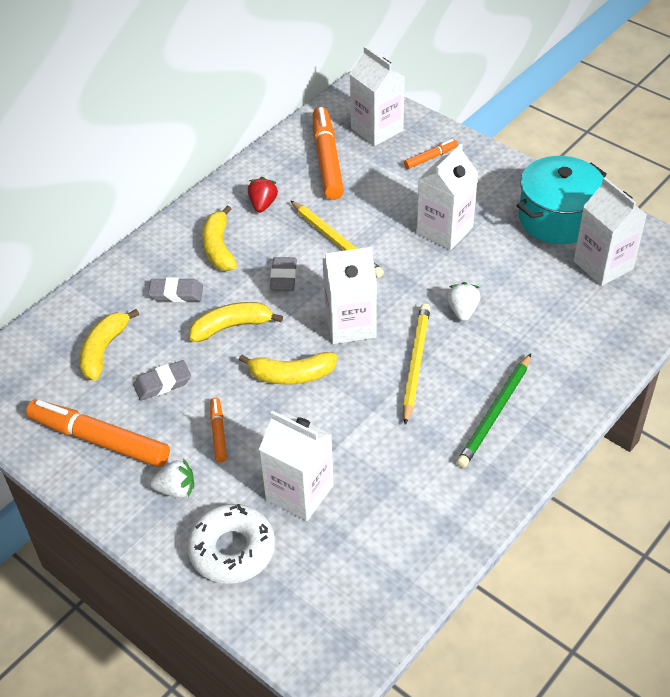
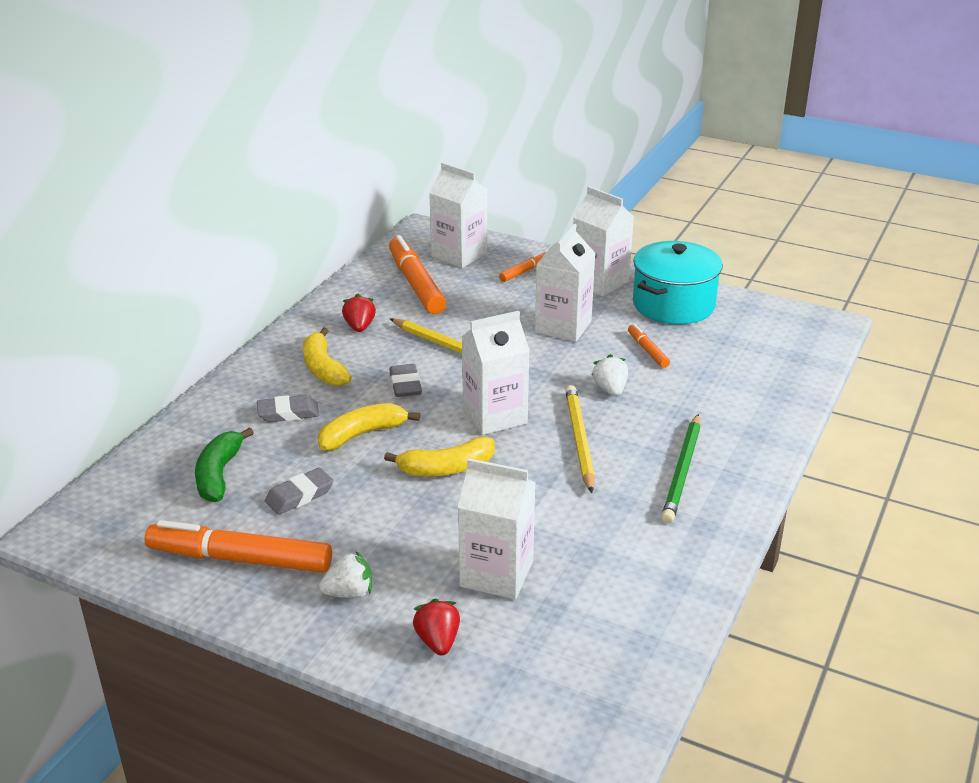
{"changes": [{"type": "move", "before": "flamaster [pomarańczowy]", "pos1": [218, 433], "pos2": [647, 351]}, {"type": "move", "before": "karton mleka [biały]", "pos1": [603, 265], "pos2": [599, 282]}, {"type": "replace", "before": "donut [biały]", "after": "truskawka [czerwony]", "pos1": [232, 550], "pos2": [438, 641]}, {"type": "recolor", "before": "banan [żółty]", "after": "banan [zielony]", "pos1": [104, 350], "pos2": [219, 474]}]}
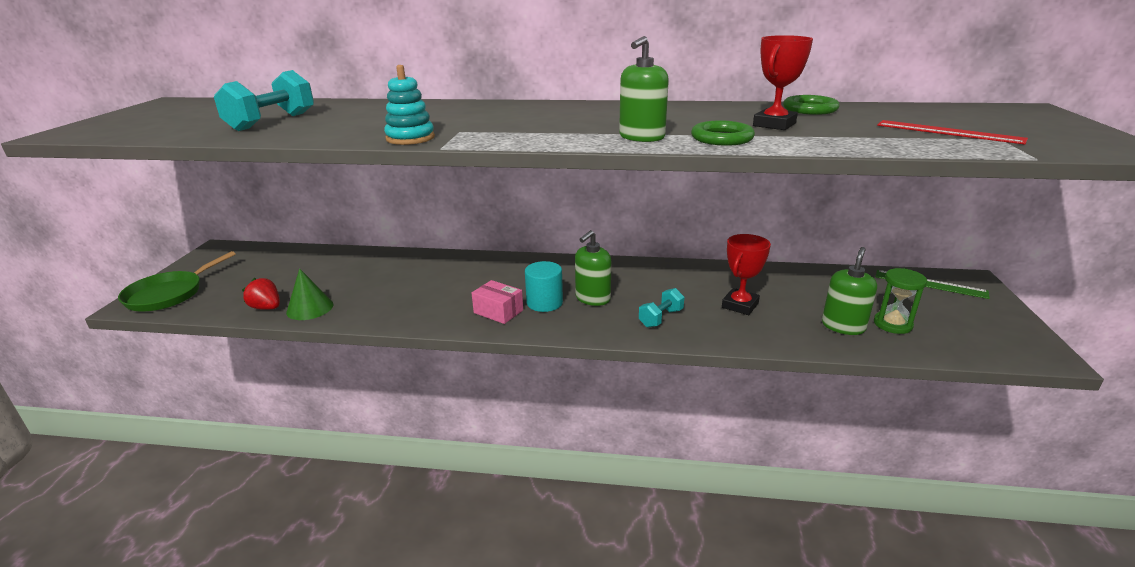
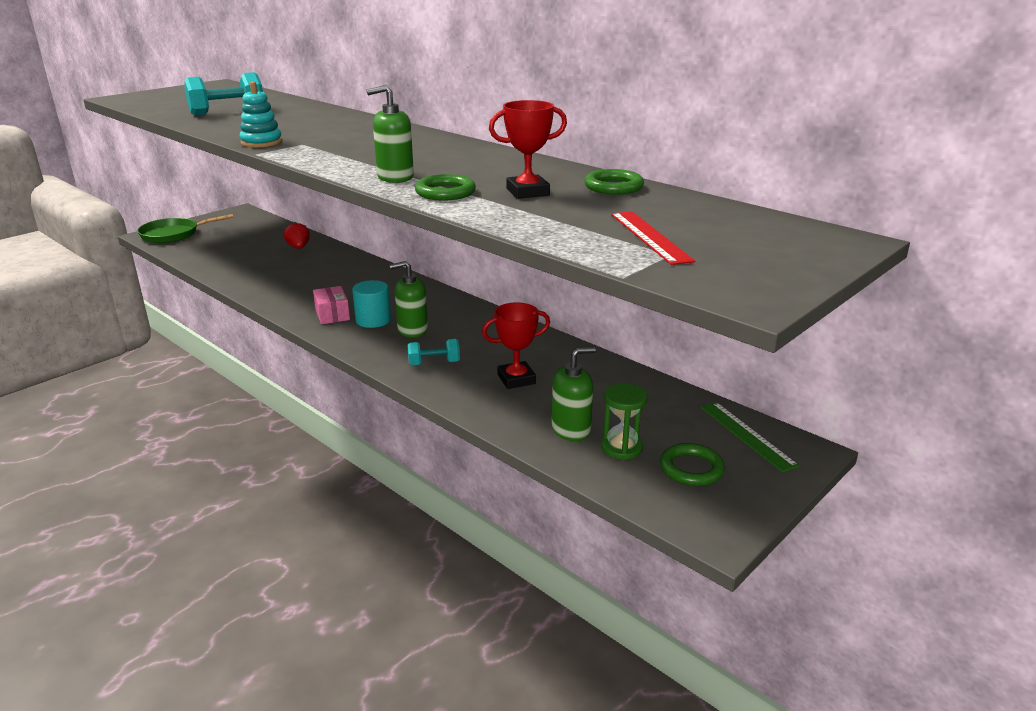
{"changes": [{"type": "delete", "before": "stożek [zielony]", "pos1": [310, 308]}, {"type": "insert", "after": "pierścień [zielony]", "pos2": [691, 469]}, {"type": "move", "before": "truskawka [czerwony]", "pos1": [266, 308], "pos2": [298, 247]}]}
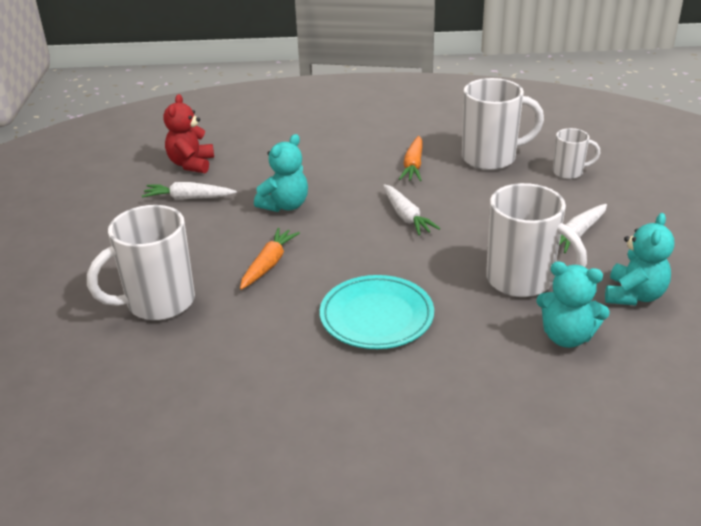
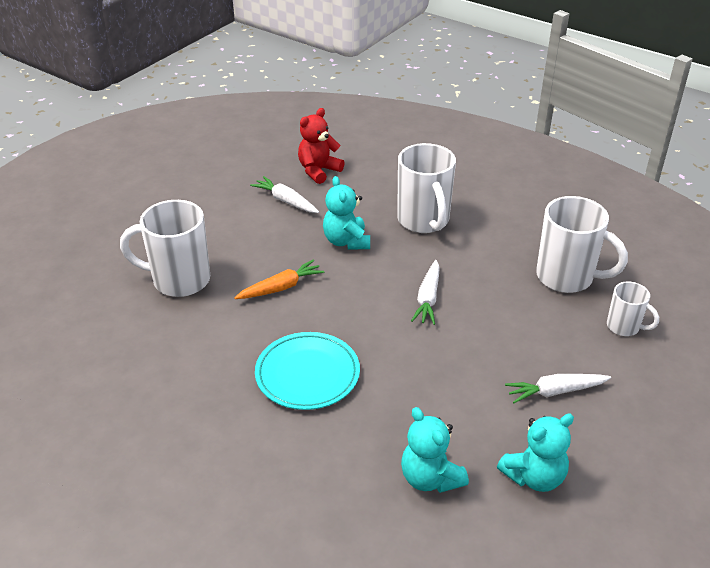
{"changes": [{"type": "delete", "before": "marchewka [pomarańczowy]", "pos1": [413, 165]}, {"type": "move", "before": "kubek [biały]", "pos1": [522, 281], "pos2": [424, 221]}, {"type": "rotate", "before": "miś [turkusowy]", "pos1": [285, 205], "pos2": [346, 241], "turn": 90}]}
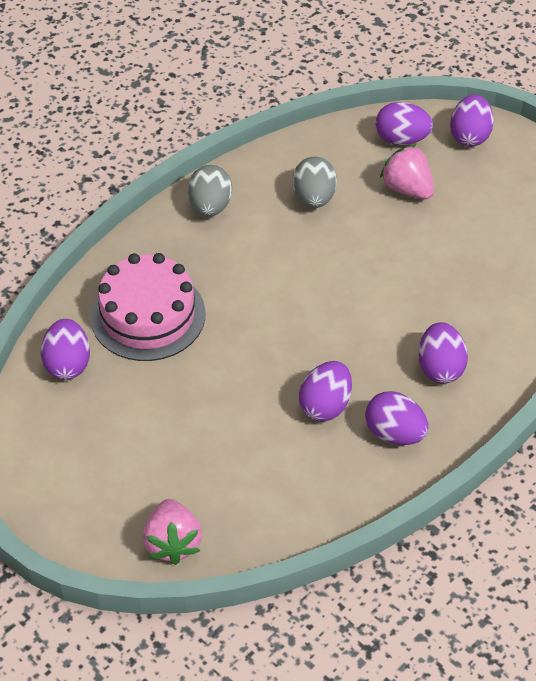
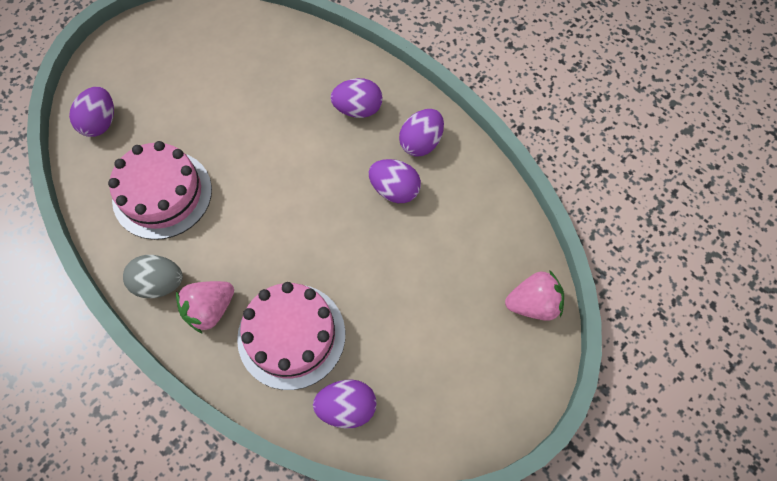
{"changes": [{"type": "delete", "before": "jajko [fioletowy]", "pos1": [469, 136]}, {"type": "move", "before": "truskawka [różowy]", "pos1": [407, 189], "pos2": [210, 309]}, {"type": "replace", "before": "jajko [szary]", "after": "tort [różowy]", "pos1": [314, 198], "pos2": [162, 194]}]}
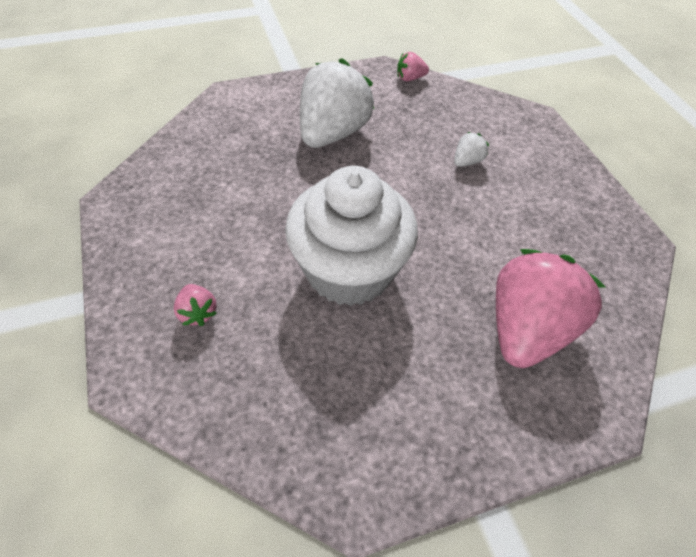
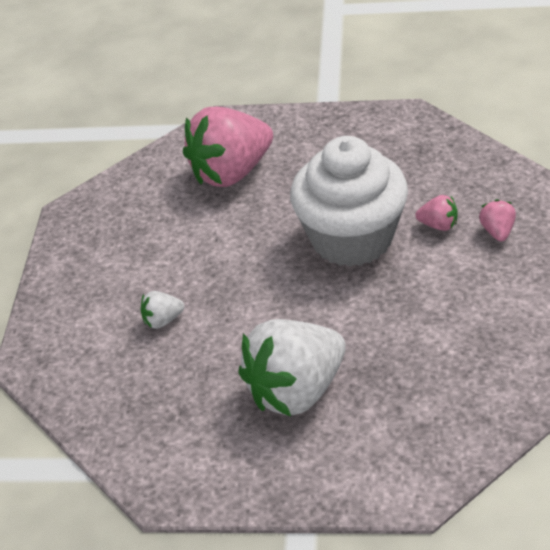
{"changes": [{"type": "move", "before": "truskawka [różowy]", "pos1": [410, 78], "pos2": [438, 225]}]}
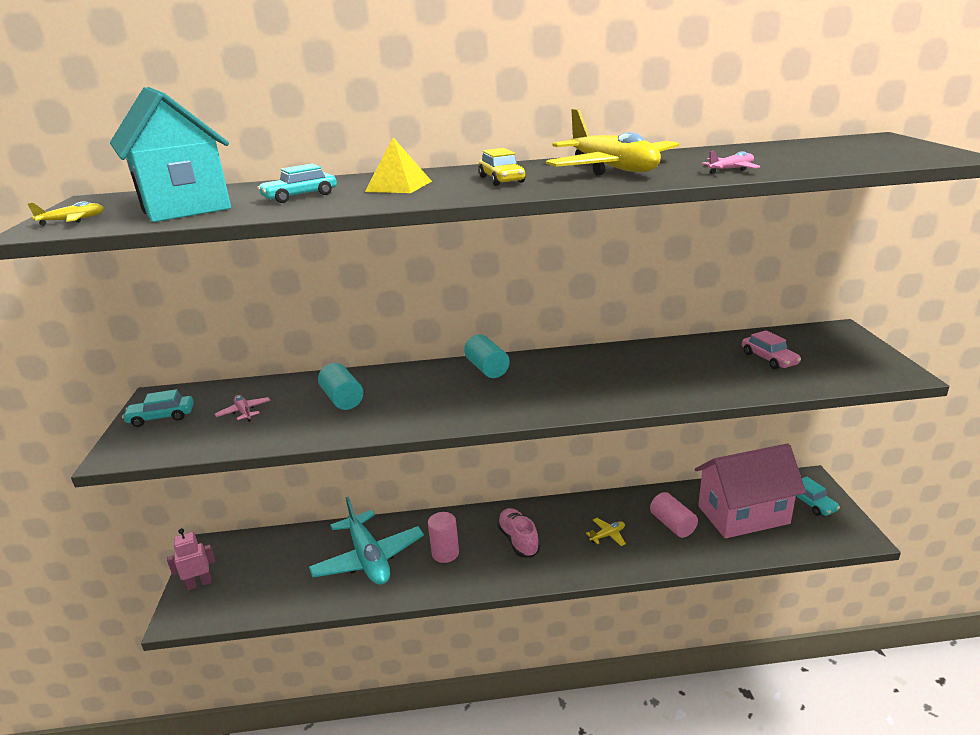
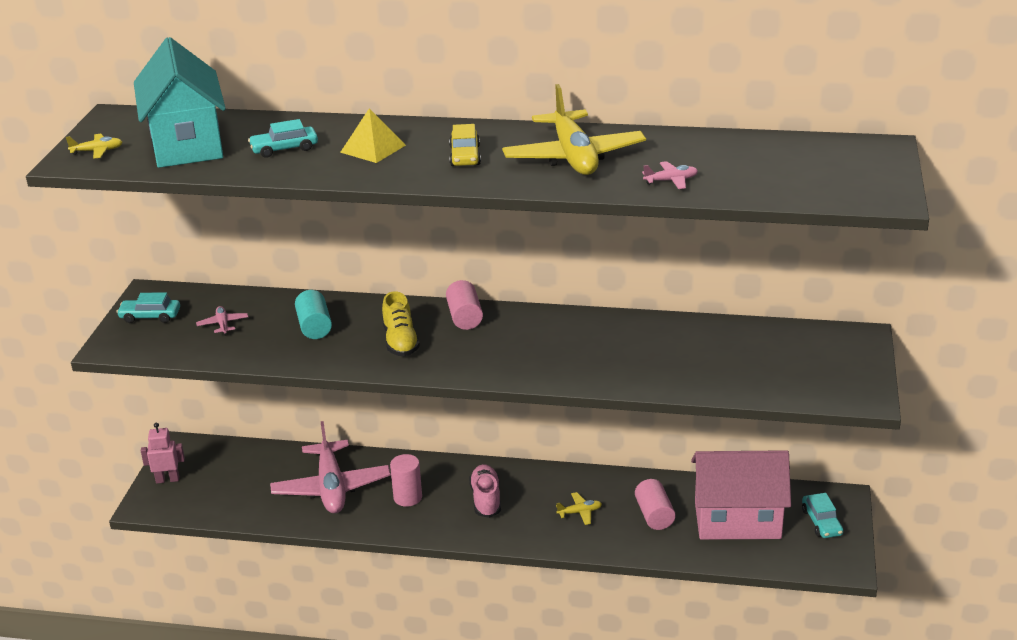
{"changes": [{"type": "delete", "before": "samochód [różowy]", "pos1": [769, 359]}, {"type": "insert", "after": "but [żółty]", "pos2": [400, 341]}, {"type": "recolor", "before": "samolot [turkusowy]", "after": "samolot [różowy]", "pos1": [368, 558], "pos2": [331, 488]}, {"type": "recolor", "before": "walec [turkusowy]", "after": "walec [różowy]", "pos1": [487, 369], "pos2": [464, 317]}]}
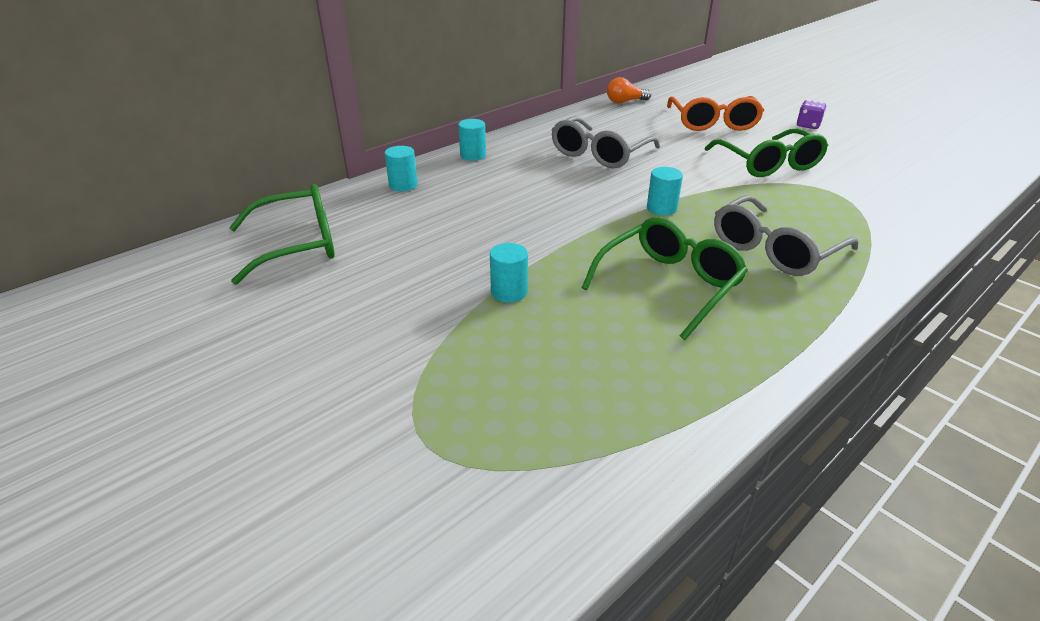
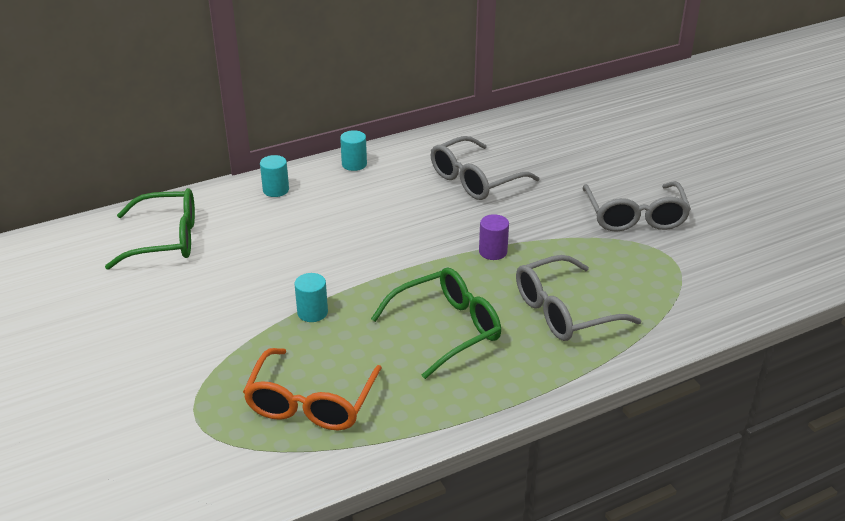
{"changes": [{"type": "delete", "before": "żarówka [pomarańczowy]", "pos1": [625, 102]}, {"type": "delete", "before": "kostka do gry [fioletowy]", "pos1": [808, 125]}, {"type": "move", "before": "okulary [pomarańczowy]", "pos1": [713, 123], "pos2": [311, 403]}, {"type": "recolor", "before": "walec [turkusowy]", "after": "walec [fioletowy]", "pos1": [661, 208], "pos2": [493, 252]}, {"type": "recolor", "before": "okulary [zielony]", "after": "okulary [szary]", "pos1": [768, 164], "pos2": [635, 217]}]}
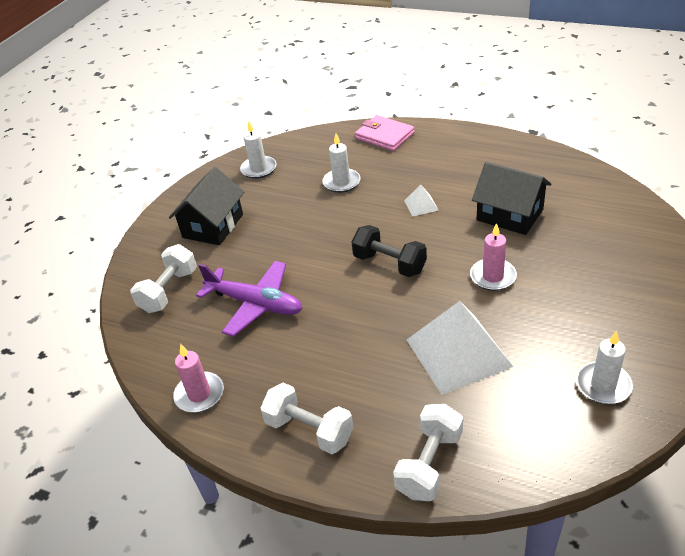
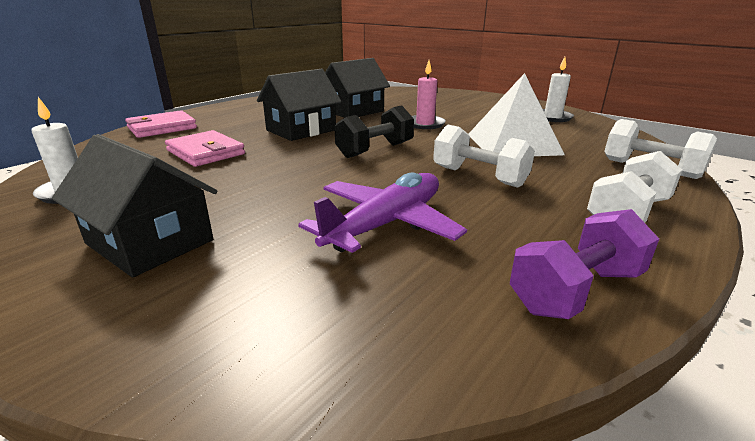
{"changes": [{"type": "move", "before": "hantel [biały]", "pos1": [169, 291], "pos2": [479, 177]}, {"type": "replace", "before": "świeca [różowy]", "after": "hantel [fioletowy]", "pos1": [199, 394], "pos2": [576, 291]}, {"type": "replace", "before": "świeca [biały]", "after": "portfel [różowy]", "pos1": [341, 182], "pos2": [205, 152]}, {"type": "replace", "before": "piramida [biały]", "after": "domek [czarny]", "pos1": [421, 205], "pos2": [301, 130]}]}
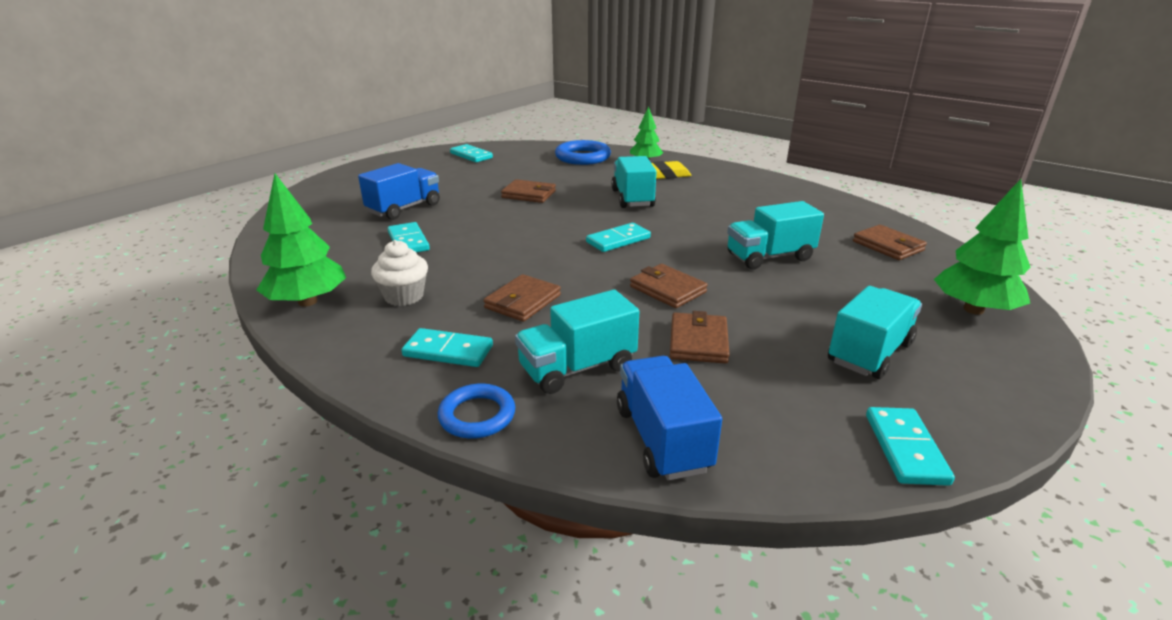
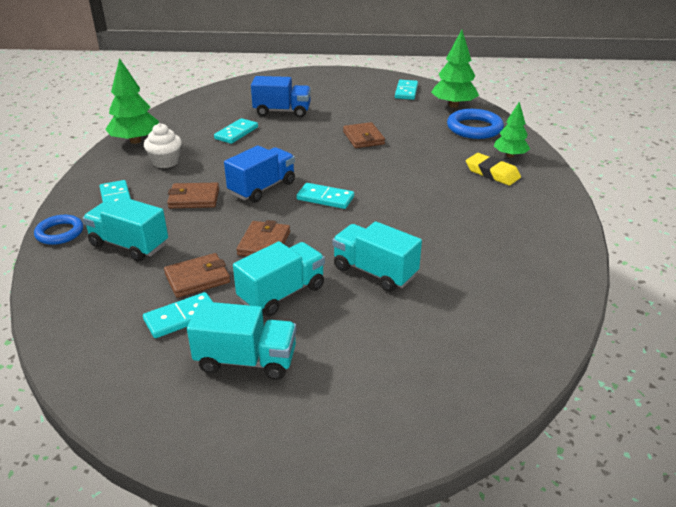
{"changes": [{"type": "delete", "before": "portfel [brązowy]", "pos1": [888, 246]}, {"type": "move", "before": "ciężarówka [turkusowy]", "pos1": [632, 198], "pos2": [282, 293]}, {"type": "move", "before": "ciężarówka [niebieski]", "pos1": [662, 439], "pos2": [262, 188]}, {"type": "move", "before": "kostka domina [turkusowy]", "pos1": [905, 448], "pos2": [181, 317]}, {"type": "move", "before": "drzewko [zielony]", "pos1": [973, 309], "pos2": [453, 105]}]}
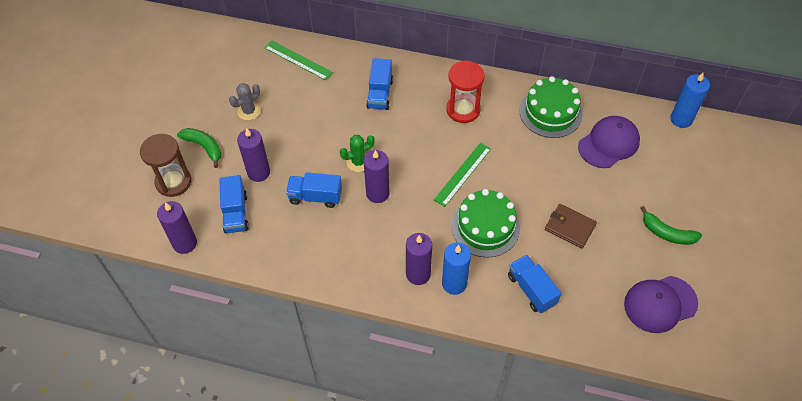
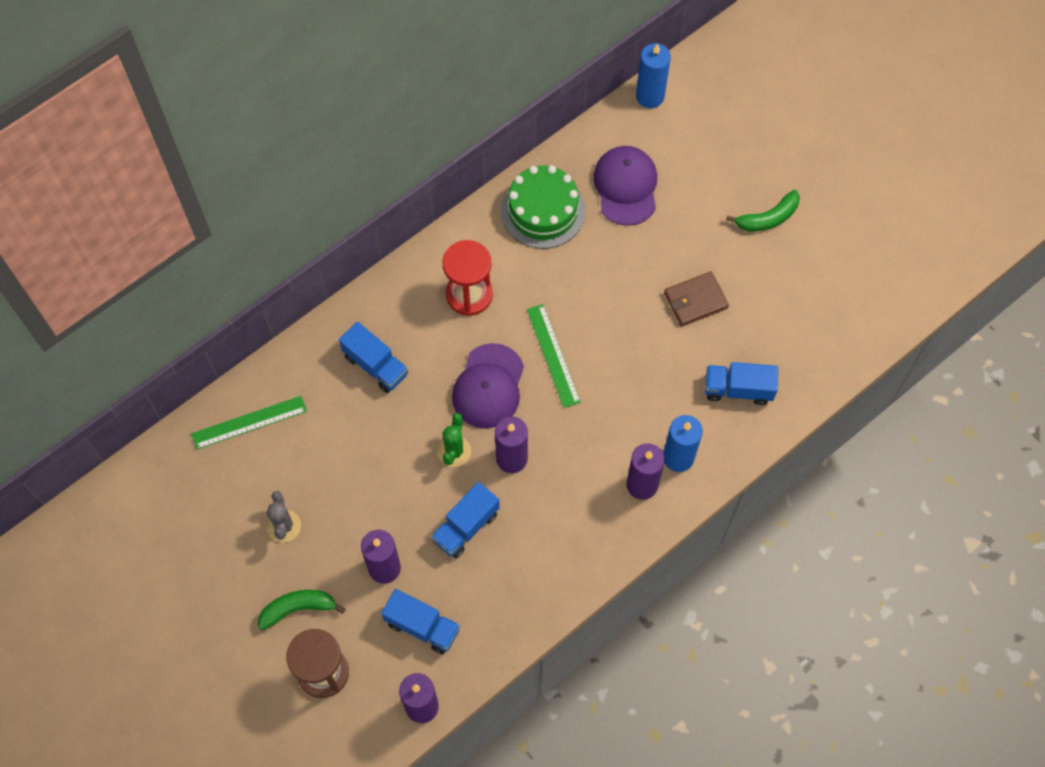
{"changes": [{"type": "delete", "before": "tort [zielony]", "pos1": [485, 227]}, {"type": "move", "before": "czapka [fioletowy]", "pos1": [660, 304], "pos2": [488, 386]}]}
